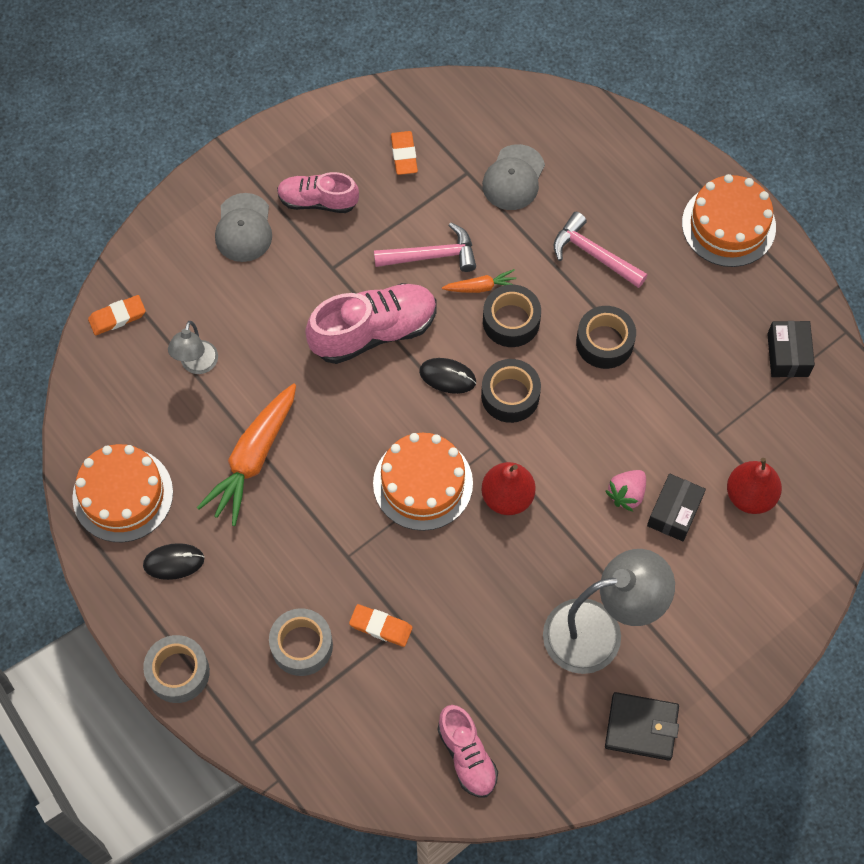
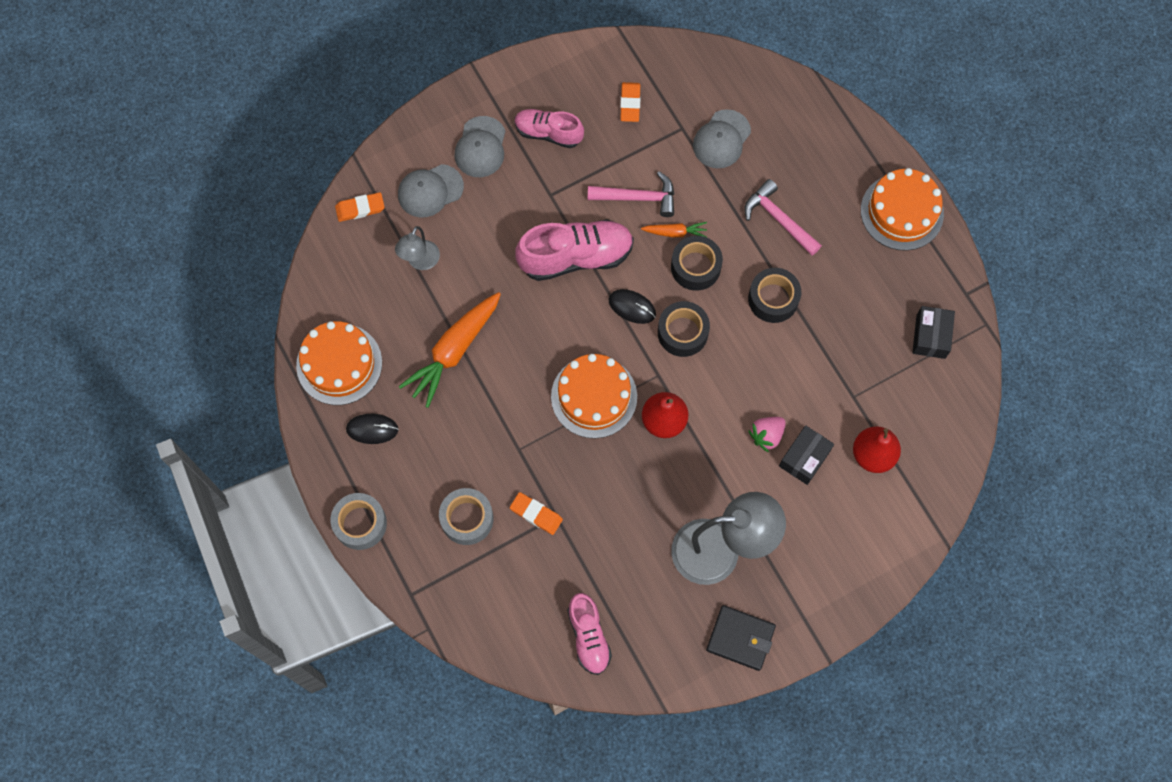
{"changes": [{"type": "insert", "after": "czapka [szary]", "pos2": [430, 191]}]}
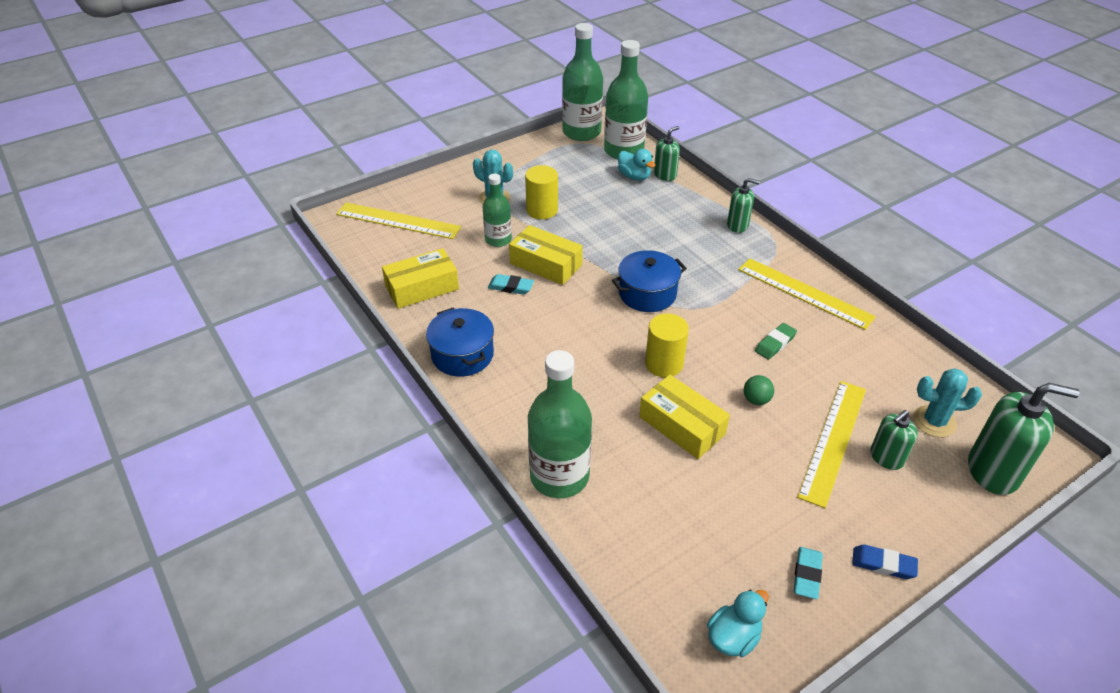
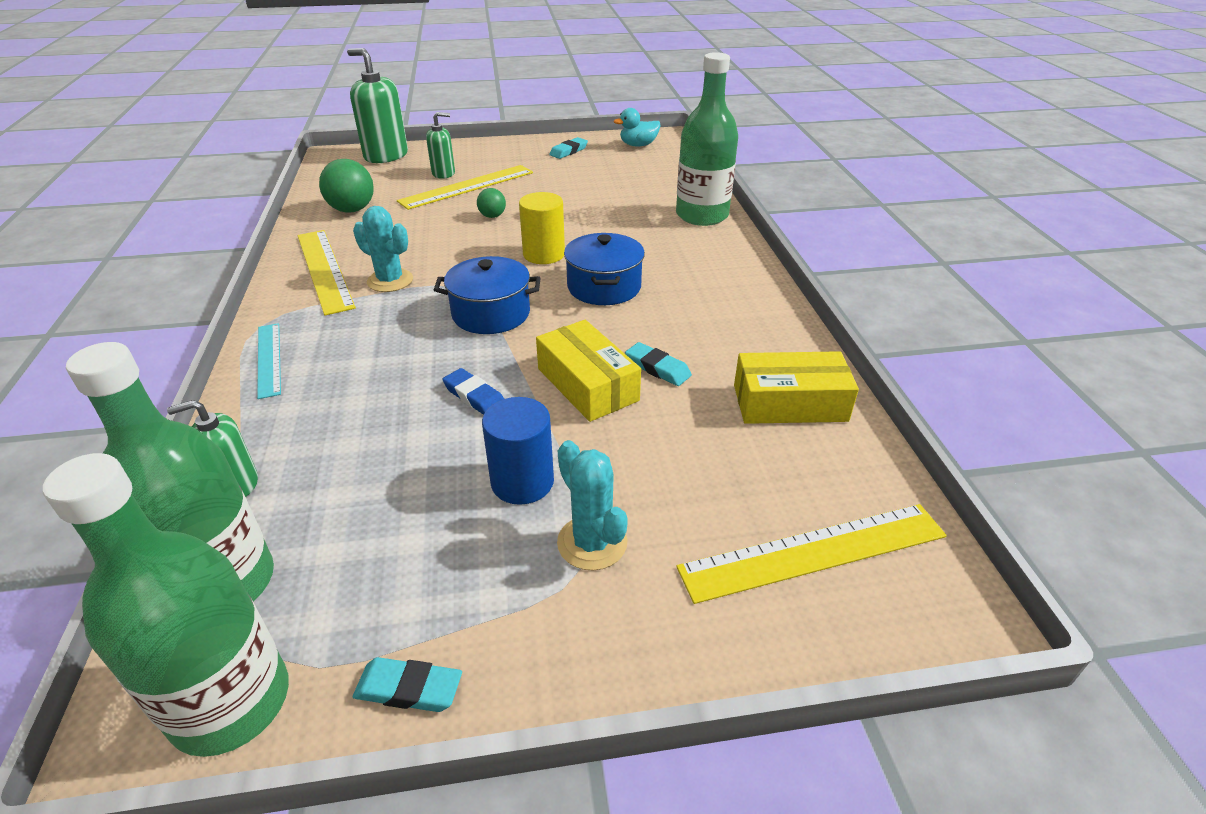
{"changes": [{"type": "delete", "before": "butelka [zielony]", "pos1": [498, 239]}, {"type": "delete", "before": "kaczka [turkusowy]", "pos1": [634, 177]}, {"type": "delete", "before": "pudełko [żółty]", "pos1": [682, 425]}, {"type": "delete", "before": "gumka do mazania [zielony]", "pos1": [775, 343]}, {"type": "insert", "after": "piłka [zielony]", "pos2": [352, 210]}, {"type": "insert", "after": "gumka do mazania [turkusowy]", "pos2": [409, 689]}, {"type": "move", "before": "garnek [niebieski]", "pos1": [462, 355], "pos2": [604, 287]}, {"type": "move", "before": "gumka do mazania [niebieski]", "pos1": [883, 564], "pos2": [475, 396]}, {"type": "move", "before": "kaktus [turkusowy]", "pos1": [934, 421], "pos2": [390, 281]}, {"type": "replace", "before": "dozownik mydła [zielony]", "after": "linijka [turkusowy]", "pos1": [737, 225], "pos2": [269, 359]}, {"type": "recolor", "before": "walec [żółty]", "after": "walec [niebieski]", "pos1": [542, 210], "pos2": [522, 482]}, {"type": "rotate", "before": "linijka [żółty]", "pos1": [398, 221], "pos2": [813, 551], "turn": -60}]}
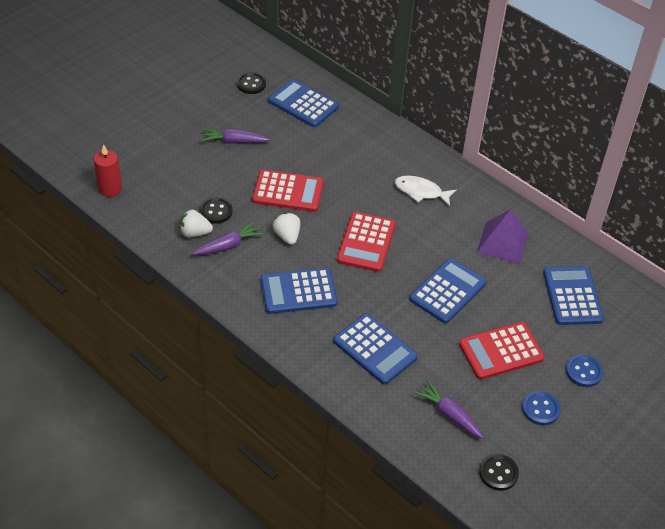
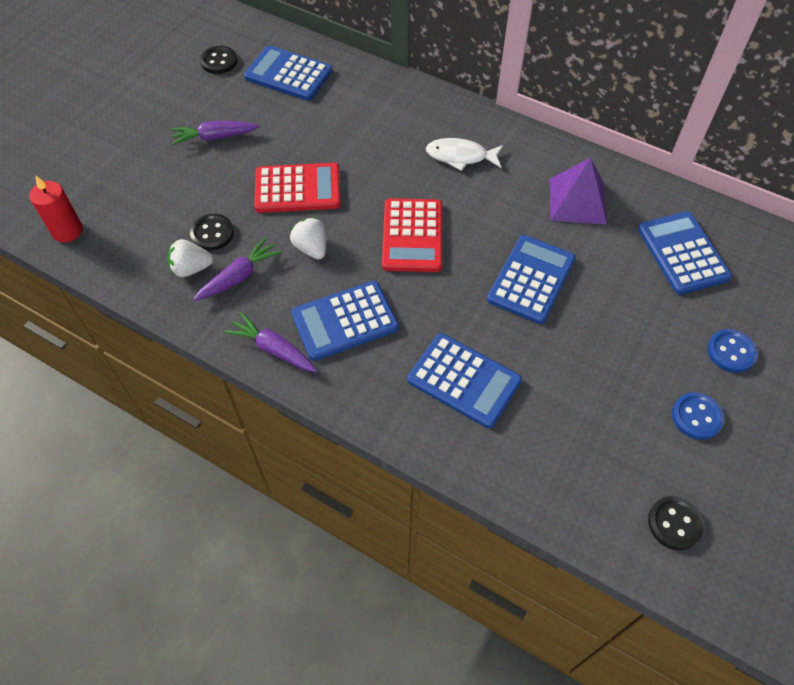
{"changes": [{"type": "delete", "before": "kalkulator [czerwony]", "pos1": [501, 351]}, {"type": "move", "before": "marchewka [fioletowy]", "pos1": [449, 414], "pos2": [273, 349]}]}
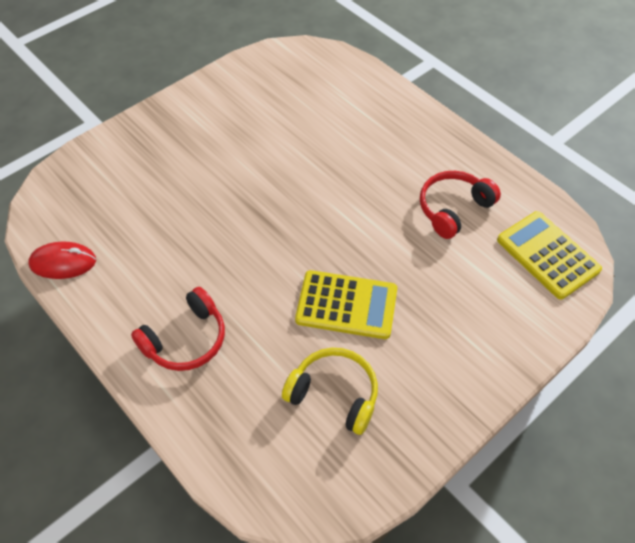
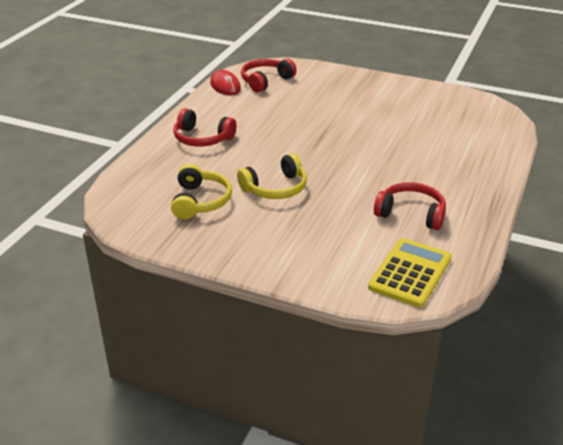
{"changes": [{"type": "insert", "after": "słuchawki [czerwony]", "pos2": [266, 81]}, {"type": "replace", "before": "kalkulator [żółty]", "after": "słuchawki [żółty]", "pos1": [346, 305], "pos2": [275, 188]}]}
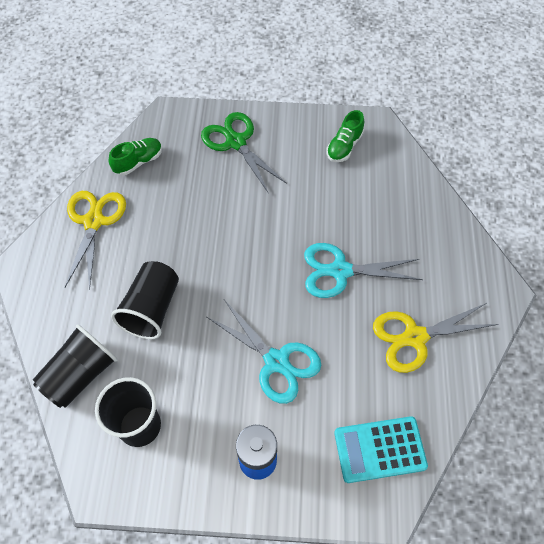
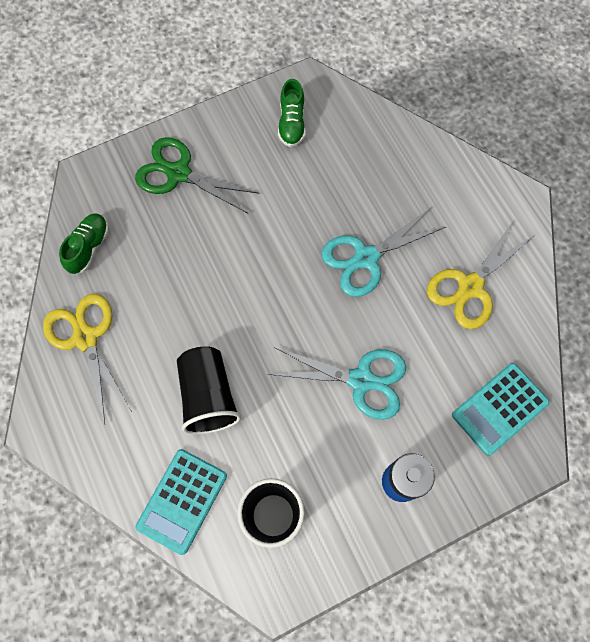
{"changes": [{"type": "replace", "before": "szklanka [czarny]", "after": "kalkulator [turkusowy]", "pos1": [81, 374], "pos2": [182, 501]}]}
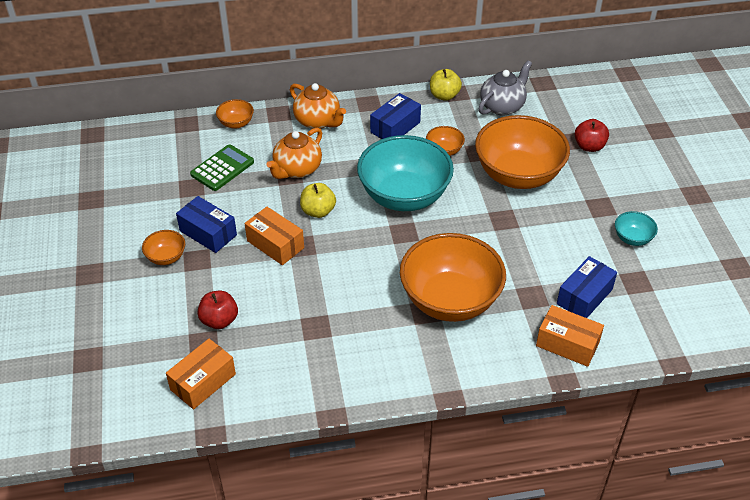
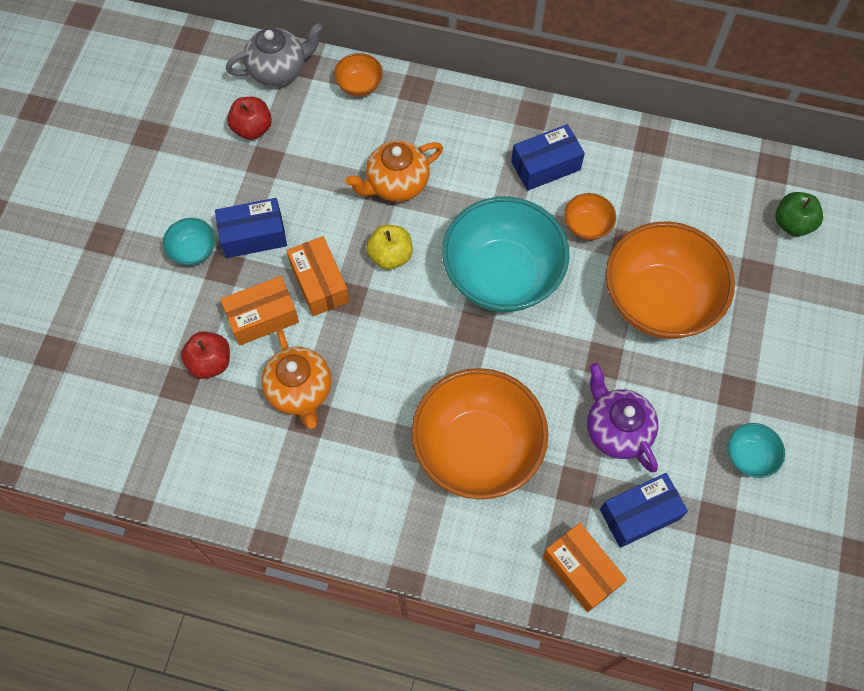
{"changes": [{"type": "delete", "before": "kalkulator [zielony]", "pos1": [222, 168]}, {"type": "delete", "before": "jabłko [żółty]", "pos1": [444, 95]}, {"type": "insert", "after": "imbryk [fioletowy]", "pos2": [616, 430]}, {"type": "insert", "after": "jabłko [zielony]", "pos2": [792, 223]}, {"type": "move", "before": "pudełko [pomarańczowy]", "pos1": [203, 382], "pos2": [262, 317]}, {"type": "move", "before": "imbryk [pomarańczowy]", "pos1": [318, 121], "pos2": [300, 391]}, {"type": "move", "before": "imbryk [szary]", "pos1": [502, 106], "pos2": [278, 70]}, {"type": "move", "before": "jabłko [czerwony]", "pos1": [589, 146], "pos2": [252, 128]}, {"type": "recolor", "before": "miska [pomarańczowy]", "after": "miska [turkusowy]", "pos1": [166, 257], "pos2": [193, 251]}, {"type": "rotate", "before": "pudełko [niebieski]", "pos1": [208, 233], "pos2": [253, 235], "turn": -75}]}
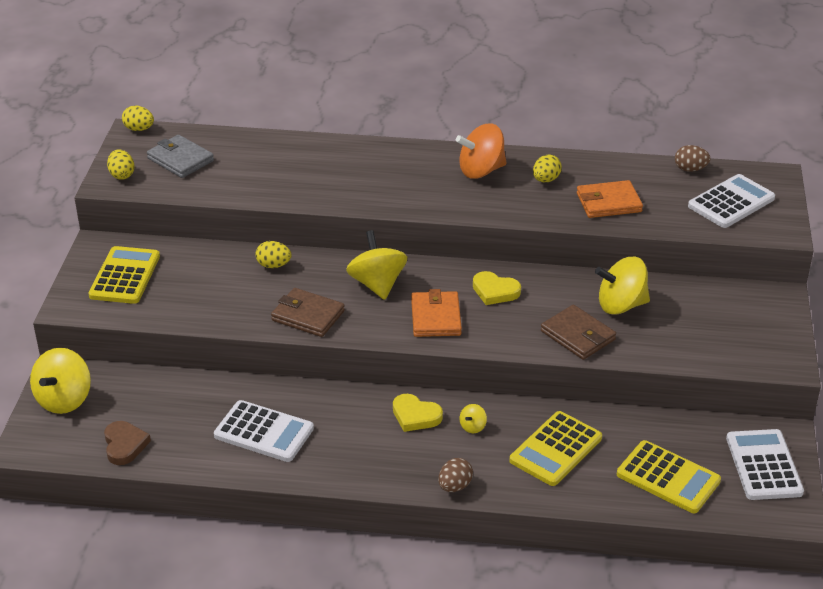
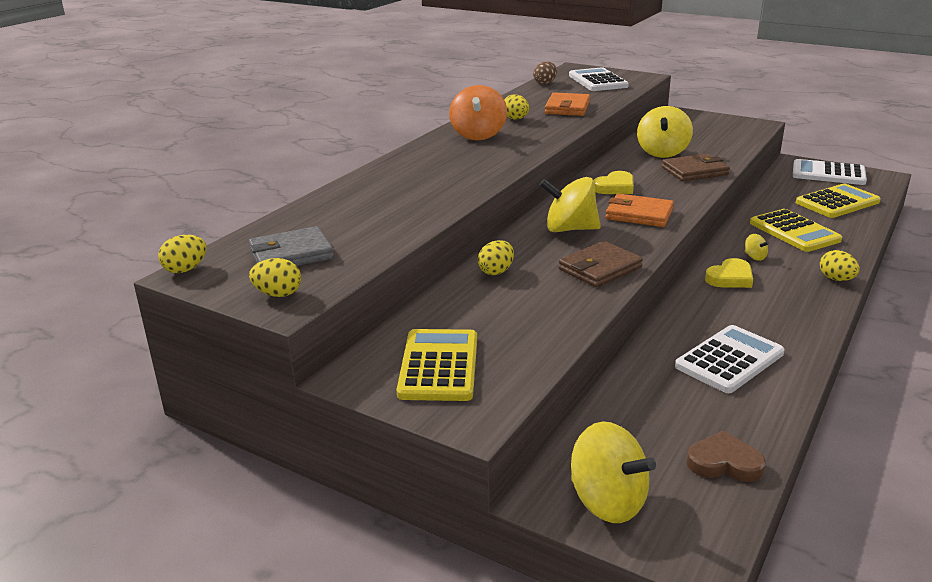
{"changes": [{"type": "recolor", "before": "jajko [brązowy]", "after": "jajko [żółty]", "pos1": [454, 486], "pos2": [836, 279]}, {"type": "rotate", "before": "kalkulator [żółty]", "pos1": [125, 276], "pos2": [439, 366], "turn": 60}]}
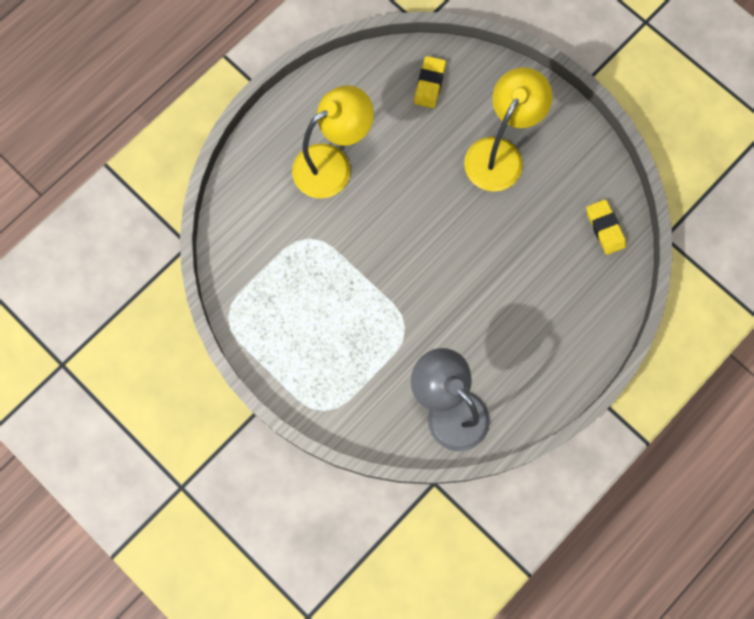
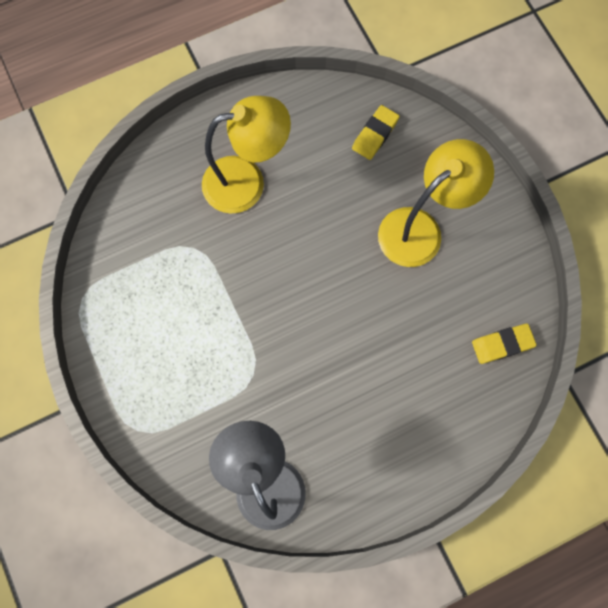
{"changes": [{"type": "rotate", "before": "gumka do mazania [żółty]", "pos1": [605, 228], "pos2": [502, 344], "turn": 75}]}
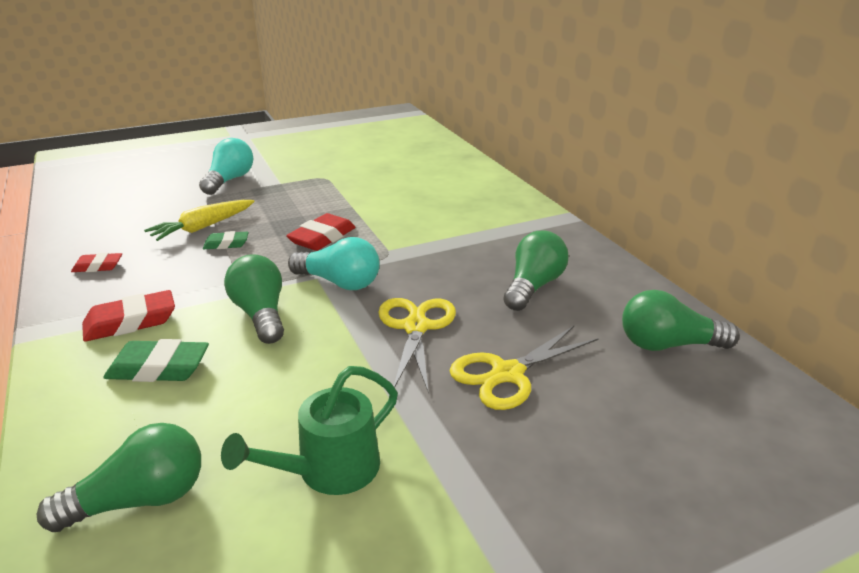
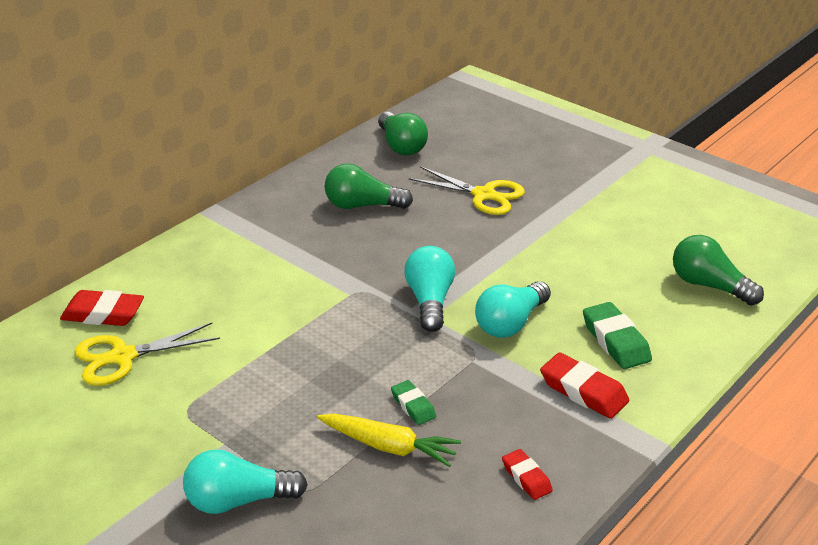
{"changes": [{"type": "delete", "before": "konewka [zielony]", "pos1": [328, 471]}, {"type": "move", "before": "gumka do mazania [czerwony]", "pos1": [322, 238], "pos2": [103, 314]}, {"type": "move", "before": "nożyczki [żółty]", "pos1": [416, 327], "pos2": [122, 357]}, {"type": "recolor", "before": "żarówka [zielony]", "after": "żarówka [turkusowy]", "pos1": [260, 314], "pos2": [510, 323]}]}
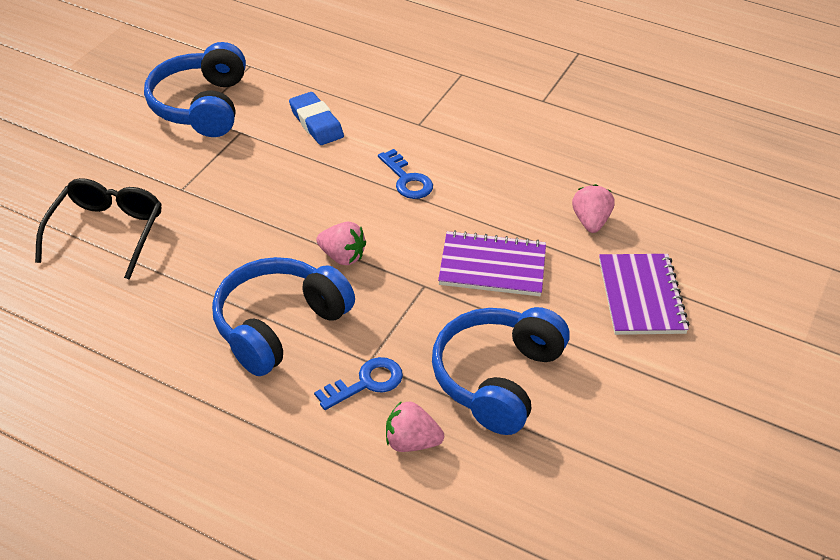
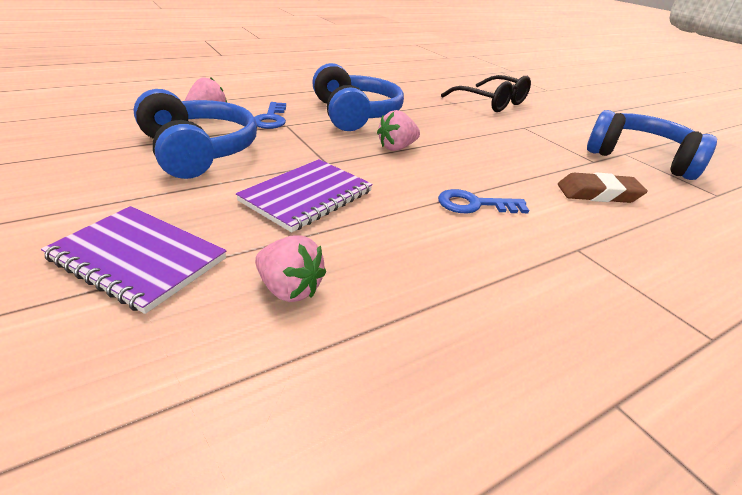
{"changes": [{"type": "recolor", "before": "gumka do mazania [niebieski]", "after": "gumka do mazania [brązowy]", "pos1": [316, 123], "pos2": [598, 194]}]}
